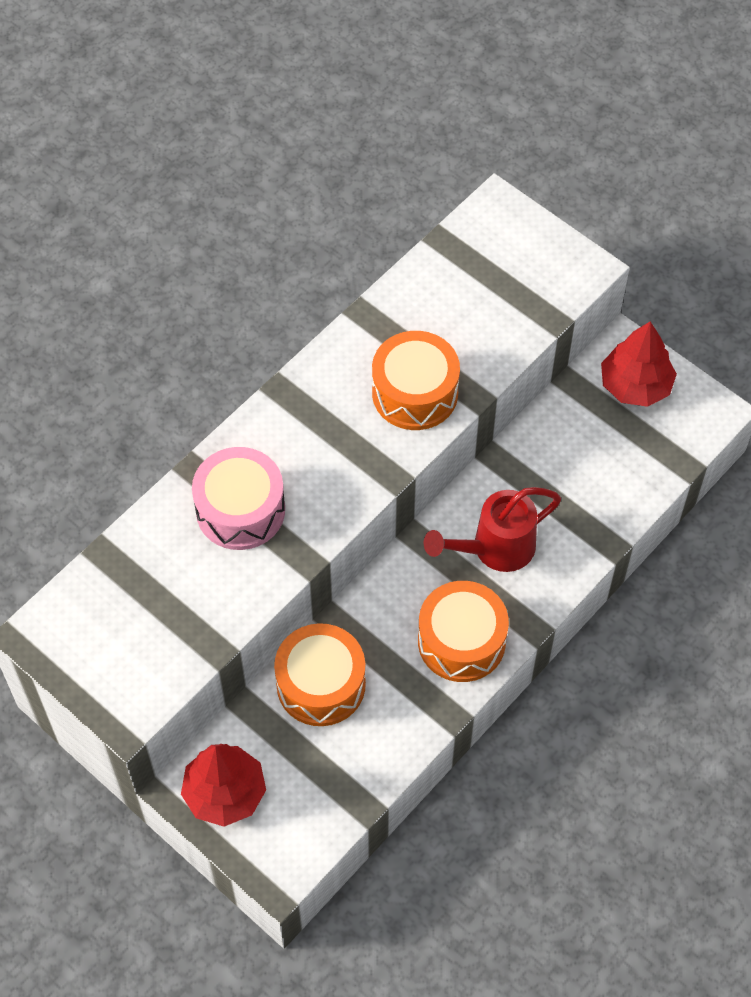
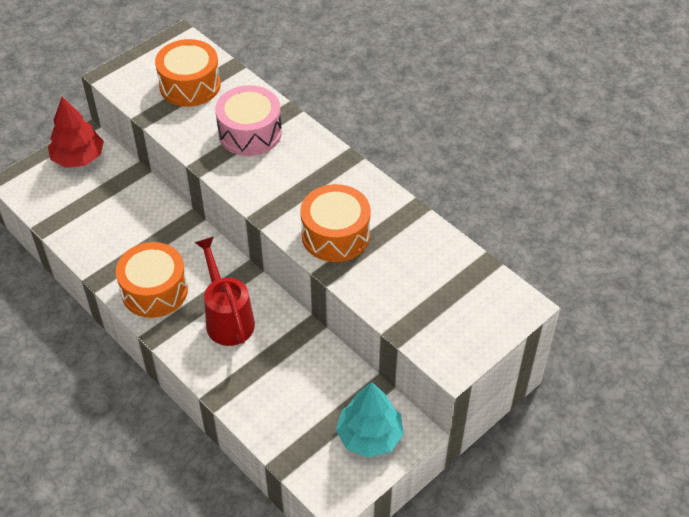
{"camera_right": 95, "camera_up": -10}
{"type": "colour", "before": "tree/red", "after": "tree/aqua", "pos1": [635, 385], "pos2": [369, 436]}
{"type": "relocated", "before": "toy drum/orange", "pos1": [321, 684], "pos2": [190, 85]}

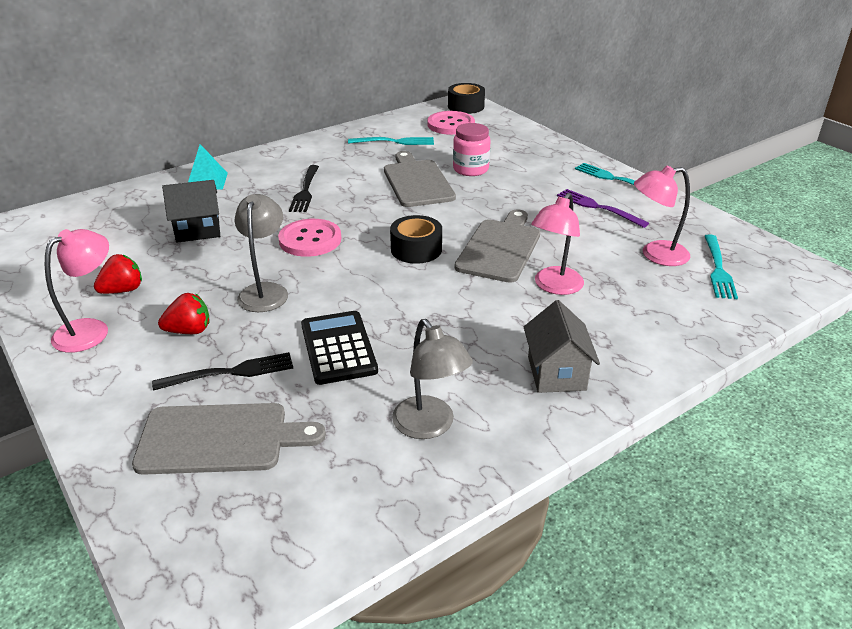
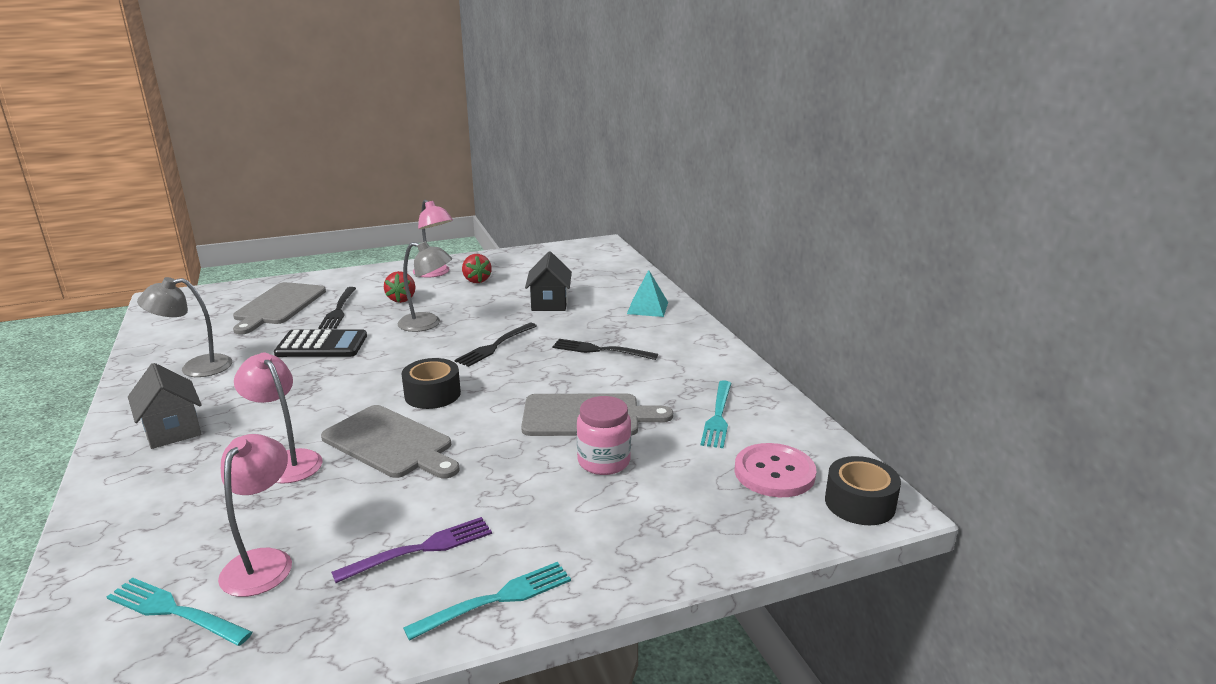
{"camera_right": 105, "camera_up": -10}
{"type": "exchanged", "before": "sewing button/pink", "after": "dinner fork/black", "pos1": [310, 240], "pos2": [495, 346]}
{"type": "spun", "before": "cottage/gray", "pos1": [556, 373], "pos2": [172, 430], "turn": 45}

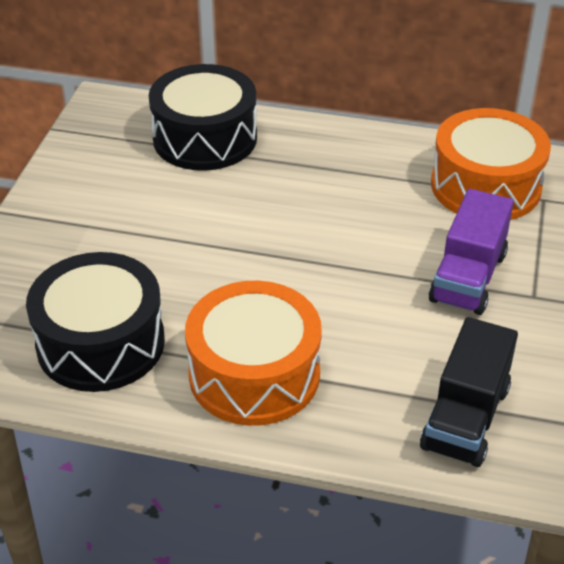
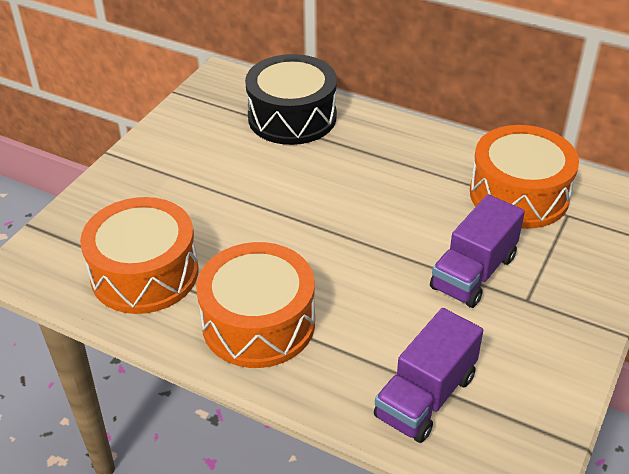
{"camera_right": 15, "camera_up": 0}
{"type": "colour", "before": "toy drum/black", "after": "toy drum/orange", "pos1": [100, 343], "pos2": [145, 273]}
{"type": "colour", "before": "truck/black", "after": "truck/violet", "pos1": [465, 417], "pos2": [425, 396]}

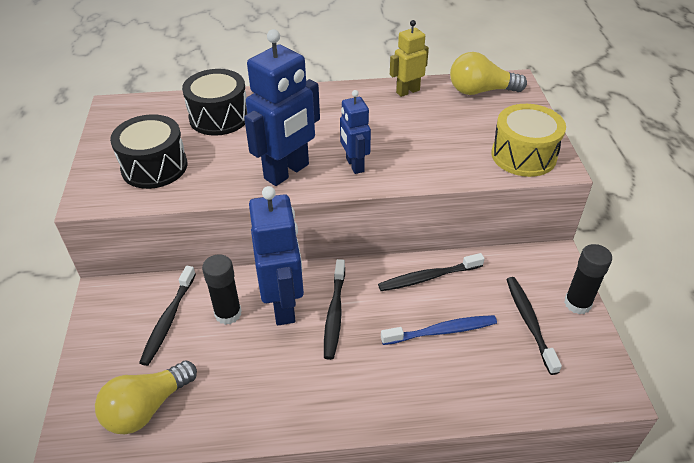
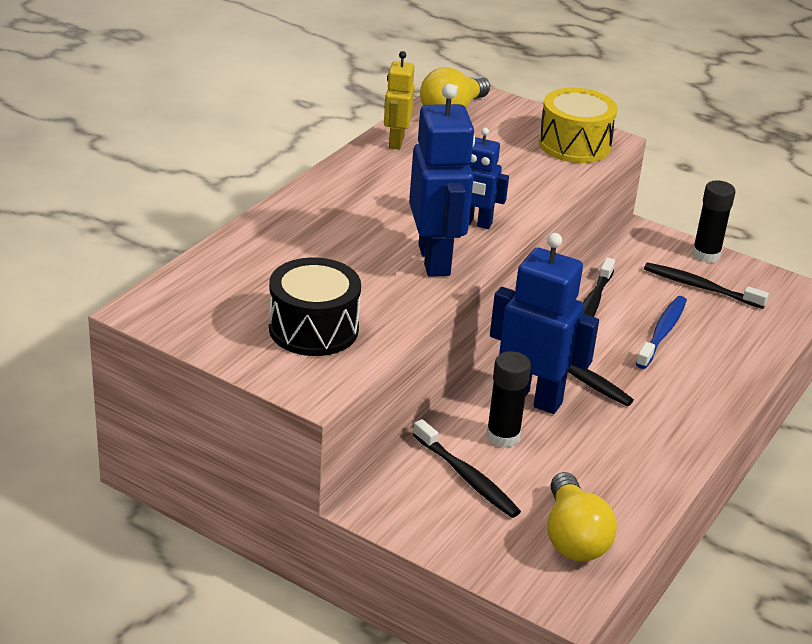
{"camera_right": -55, "camera_up": -10}
{"type": "missing", "before": "toy drum/black", "pos1": [219, 117]}

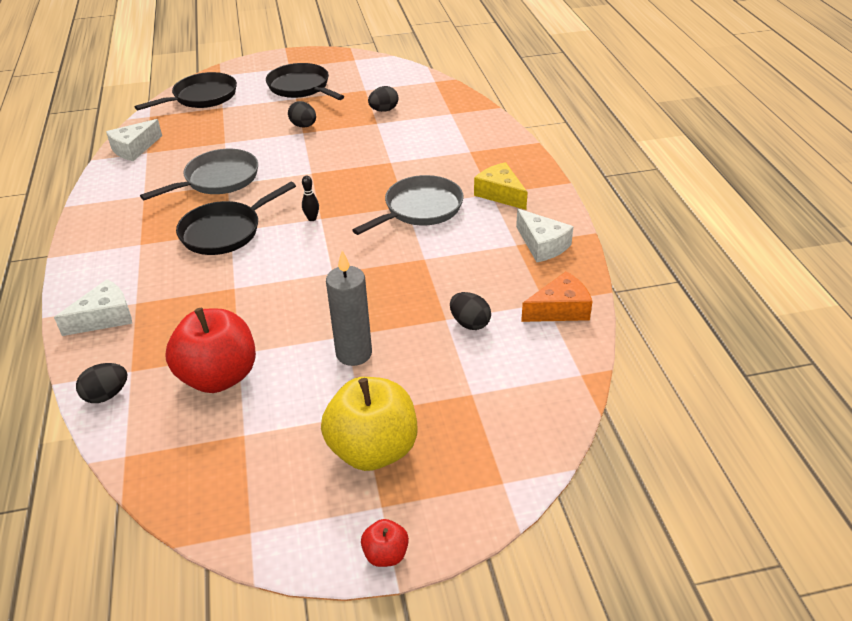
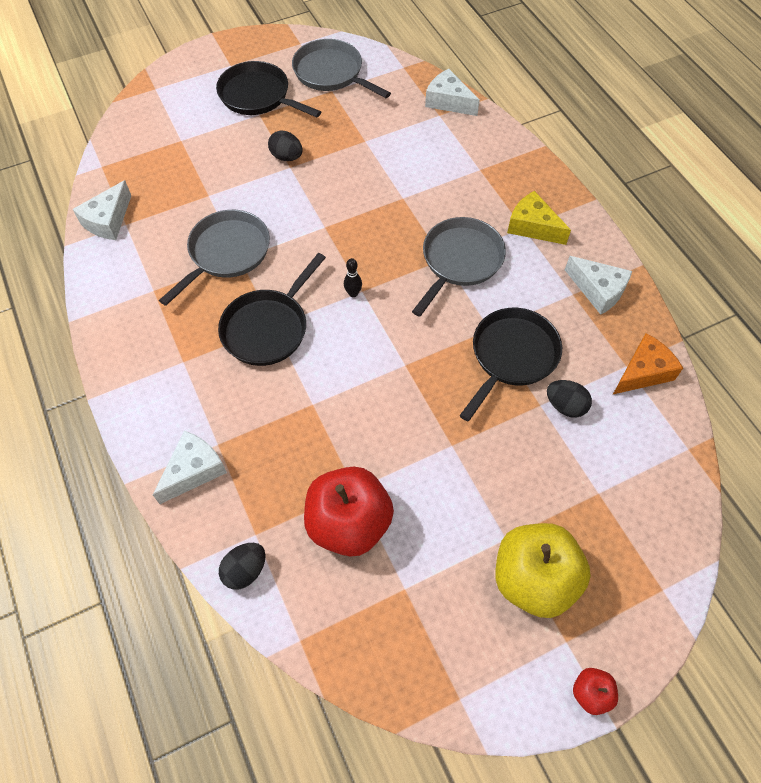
{"camera_right": -15, "camera_up": 20}
{"type": "relocated", "before": "skillet/black", "pos1": [202, 97], "pos2": [511, 356]}
{"type": "missing", "before": "egg shape/black", "pos1": [384, 110]}
{"type": "missing", "before": "wax candle/gray", "pos1": [354, 353]}
{"type": "appeared", "after": "skillet/gray", "pos2": [331, 73]}
{"type": "appeared", "after": "cheese wedge/pure white", "pos2": [448, 101]}

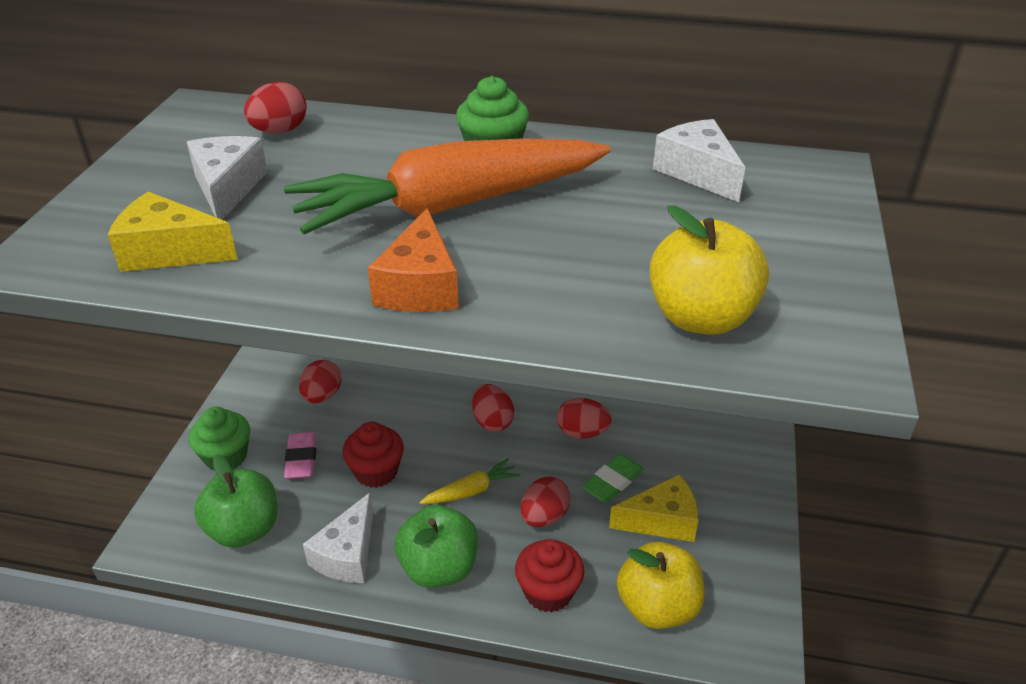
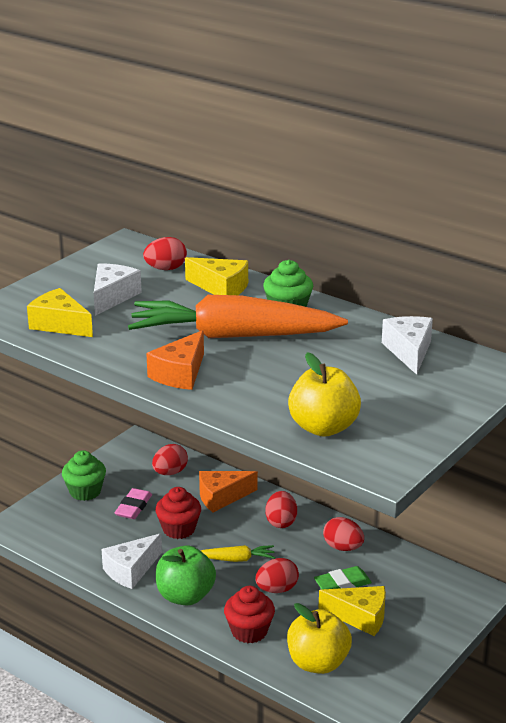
{"camera_right": 25, "camera_up": -10}
{"type": "missing", "before": "toy apple/emerald", "pos1": [244, 529]}
{"type": "appeared", "after": "cheese wedge/golden", "pos2": [221, 288]}
{"type": "appeared", "after": "cheese wedge/orange", "pos2": [221, 497]}

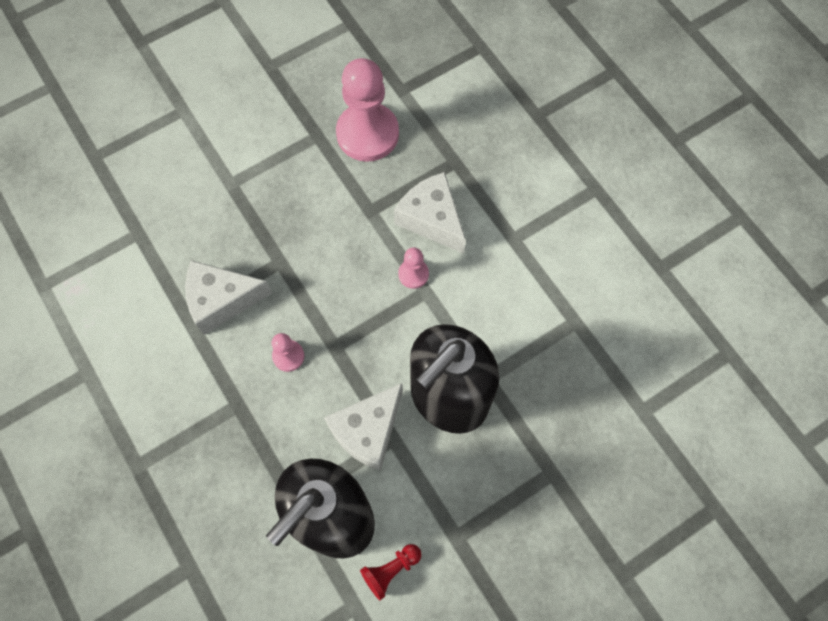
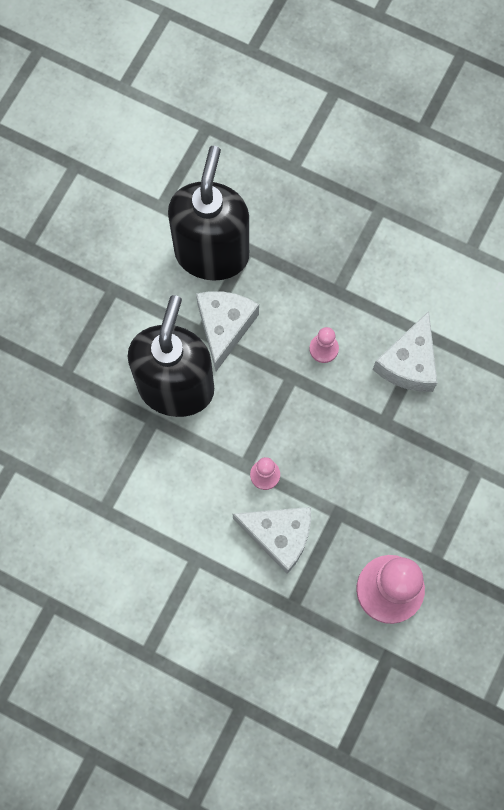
{"camera_right": 150, "camera_up": 5}
{"type": "spun", "before": "cheese wedge/pure white", "pos1": [222, 300], "pos2": [408, 363], "turn": 150}
{"type": "missing", "before": "chess pawn/red", "pos1": [390, 570]}

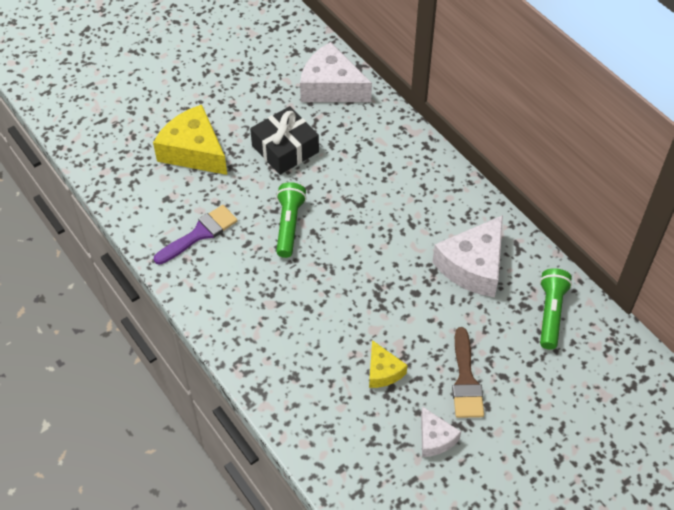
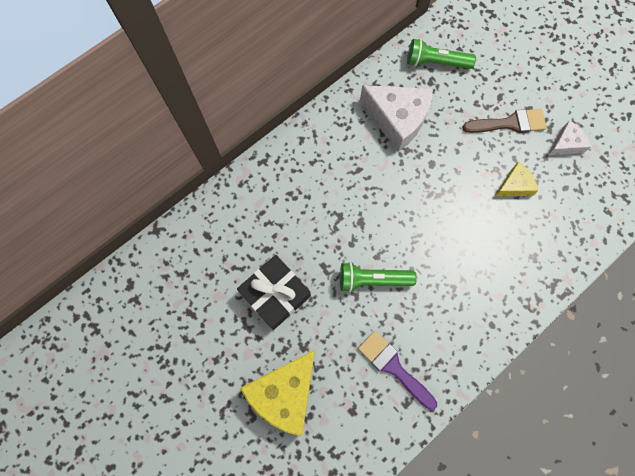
{"camera_right": -95, "camera_up": 20}
{"type": "missing", "before": "cheese wedge/pure white", "pos1": [331, 87]}

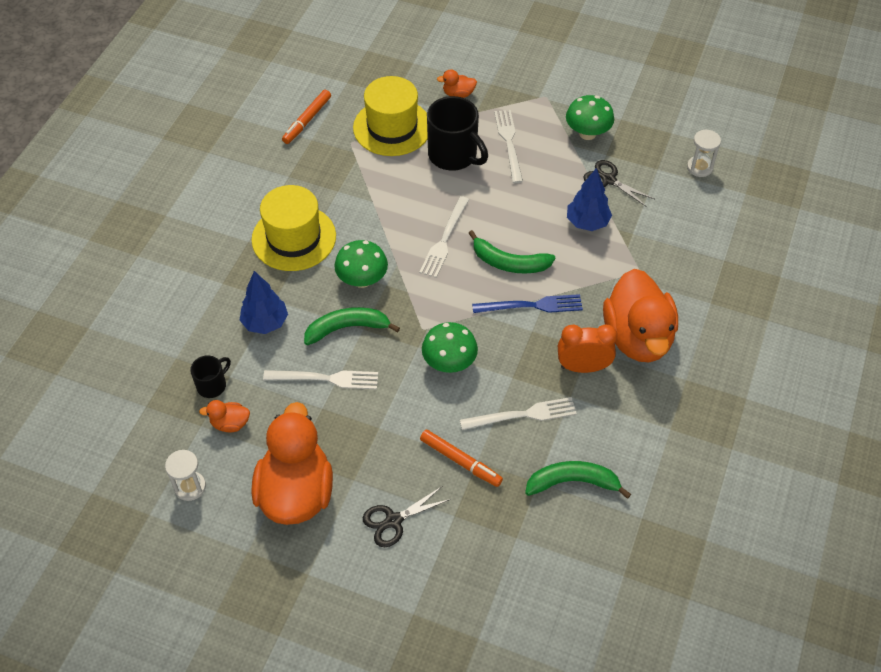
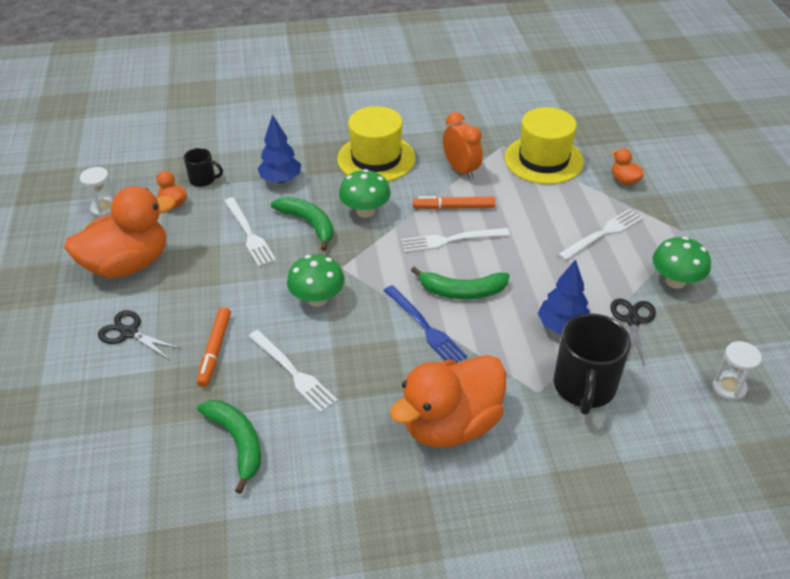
{"camera_right": 60, "camera_up": -10}
{"type": "relocated", "before": "marker pen/orange", "pos1": [307, 120], "pos2": [453, 207]}
{"type": "relocated", "before": "tea mug/black", "pos1": [454, 155], "pos2": [584, 387]}
{"type": "spun", "before": "banana/emerald", "pos1": [509, 263], "pos2": [462, 291], "turn": -75}
{"type": "relocated", "before": "clock/orange", "pos1": [583, 367], "pos2": [461, 170]}

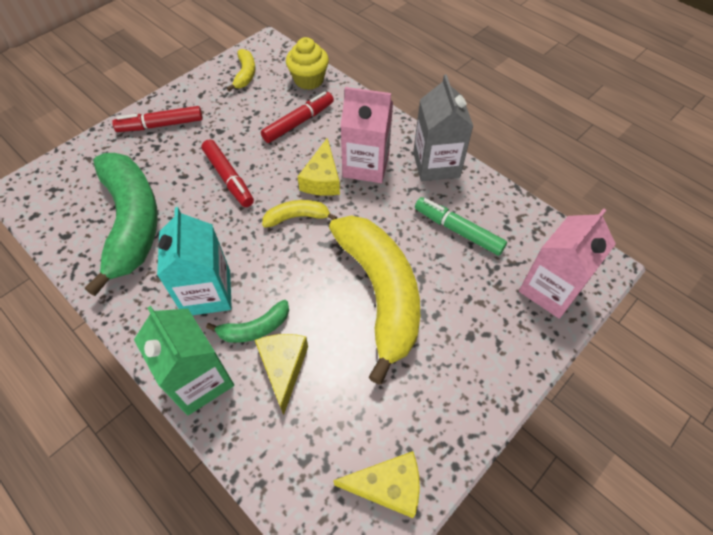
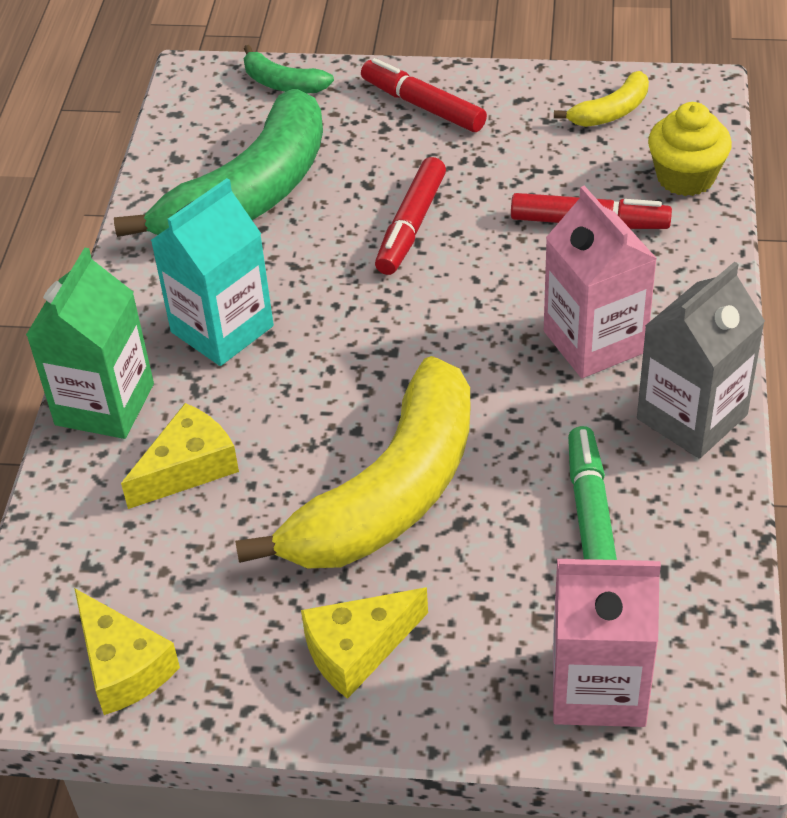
{"camera_right": 55, "camera_up": -10}
{"type": "relocated", "before": "cheese wedge/golden", "pos1": [322, 179], "pos2": [357, 649]}
{"type": "missing", "before": "banana/golden", "pos1": [297, 217]}
{"type": "relocated", "before": "banana/emerald", "pos1": [255, 328], "pos2": [283, 83]}

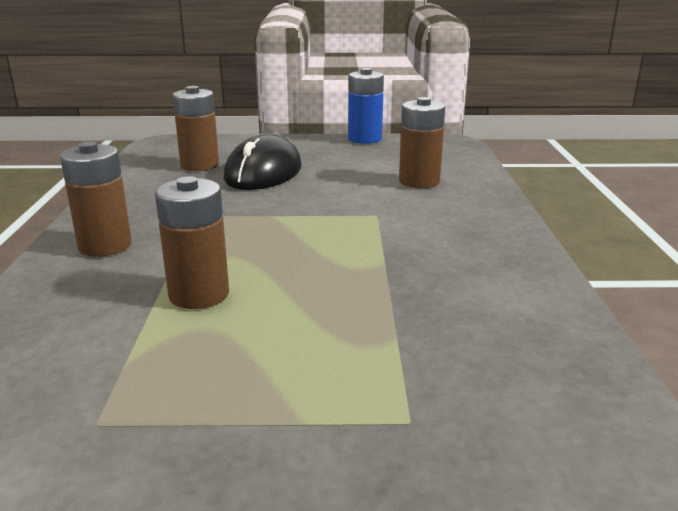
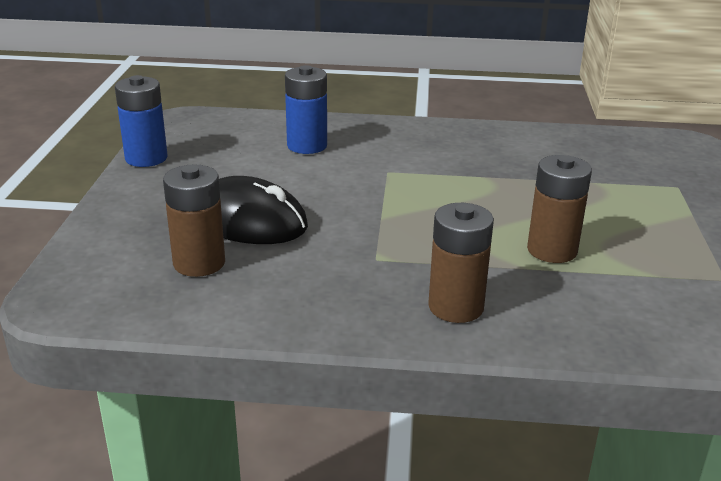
{"camera_right": -85, "camera_up": 5}
{"type": "colour", "before": "AA battery/dark brown", "after": "AA battery/royal blue", "pos1": [419, 181], "pos2": [307, 146]}

